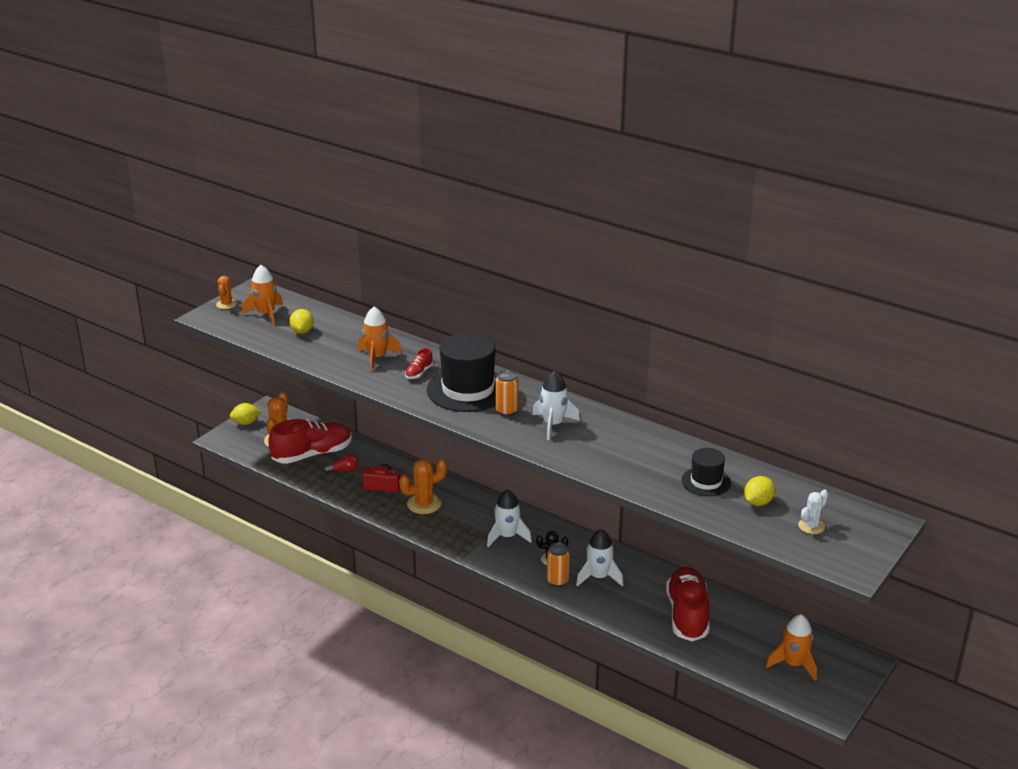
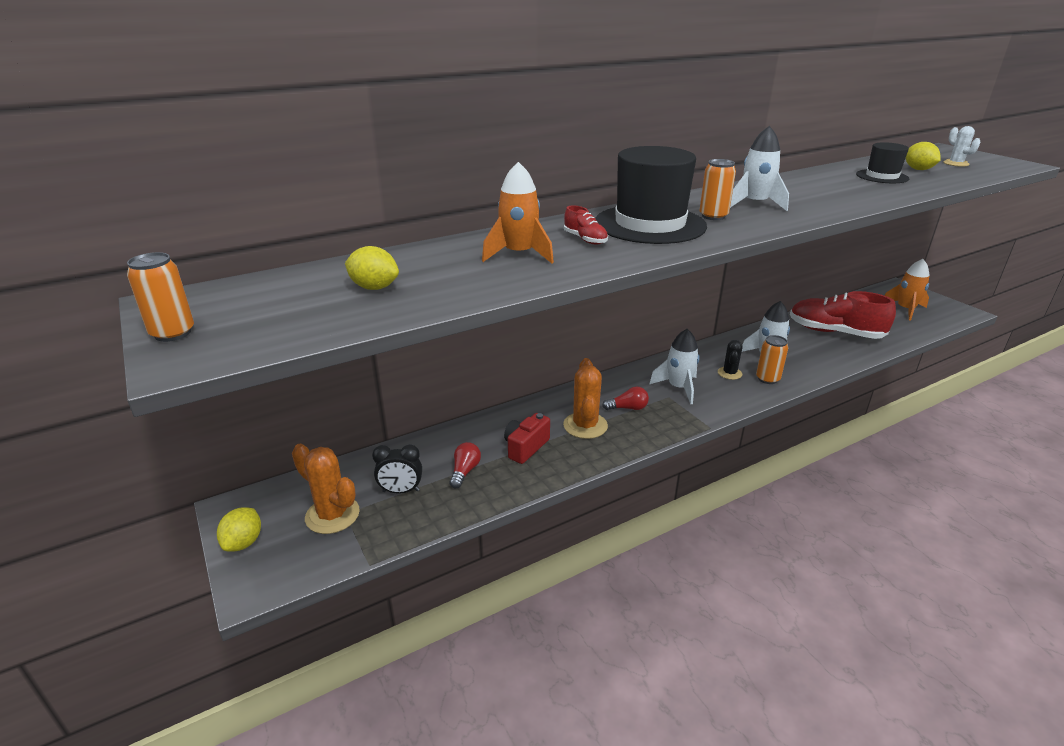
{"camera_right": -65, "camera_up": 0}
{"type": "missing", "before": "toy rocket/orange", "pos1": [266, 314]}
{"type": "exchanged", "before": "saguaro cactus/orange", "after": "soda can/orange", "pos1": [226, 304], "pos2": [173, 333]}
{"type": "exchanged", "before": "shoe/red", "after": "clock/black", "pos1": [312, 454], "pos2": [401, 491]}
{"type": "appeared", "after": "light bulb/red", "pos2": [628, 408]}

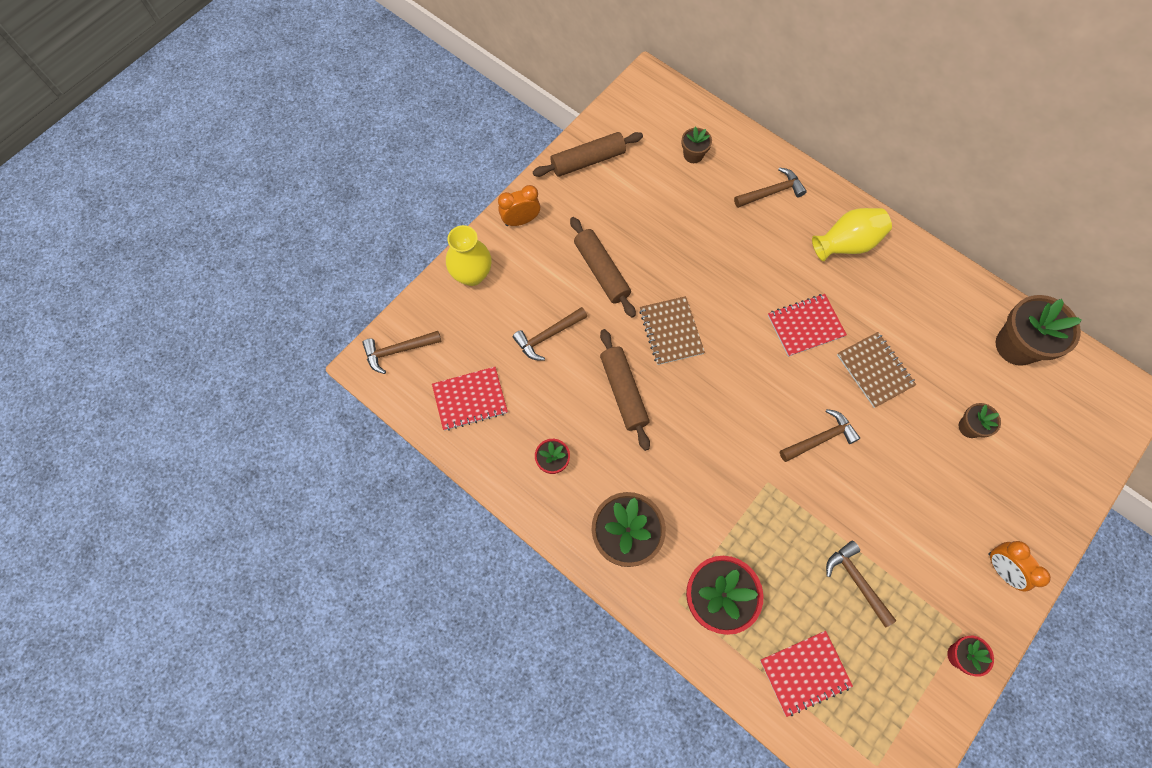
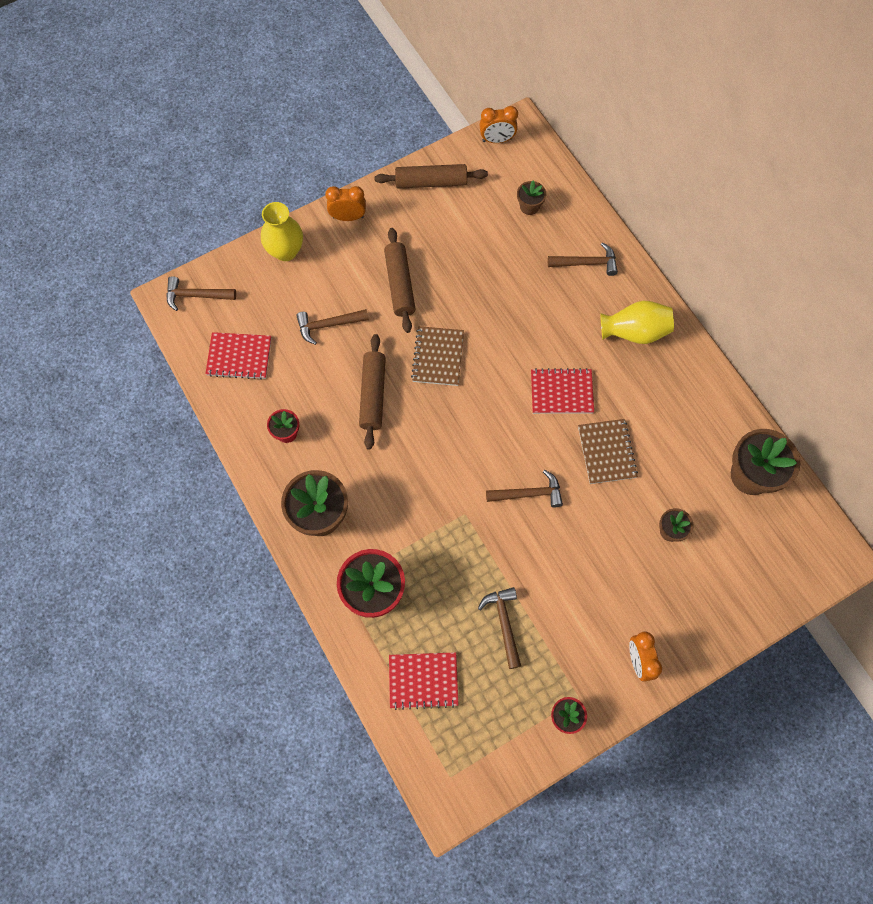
{"camera_right": 20, "camera_up": 0}
{"type": "appeared", "after": "clock/orange", "pos2": [497, 140]}

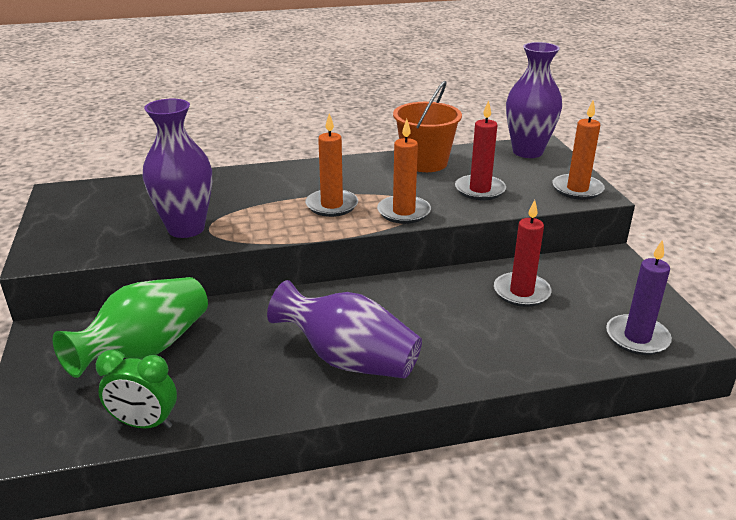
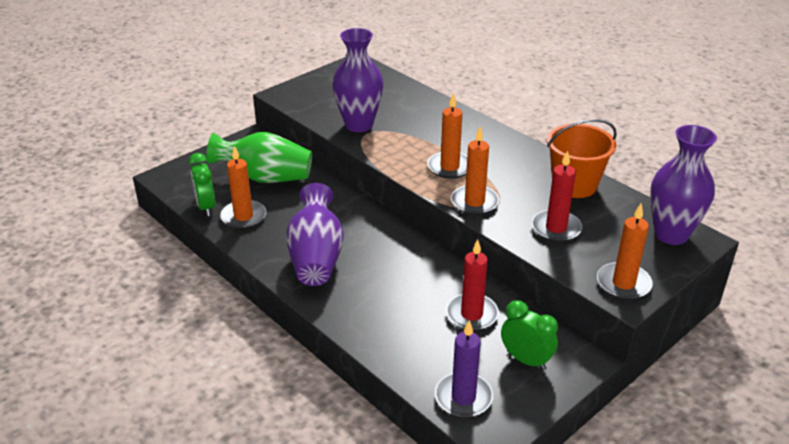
{"camera_right": 60, "camera_up": 5}
{"type": "appeared", "after": "wax candle/orange", "pos2": [243, 217]}
{"type": "appeared", "after": "clock/emerald", "pos2": [526, 360]}

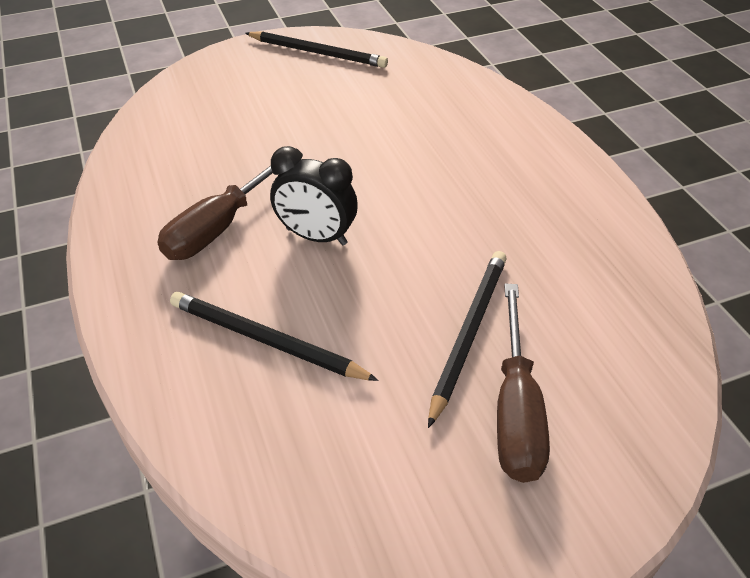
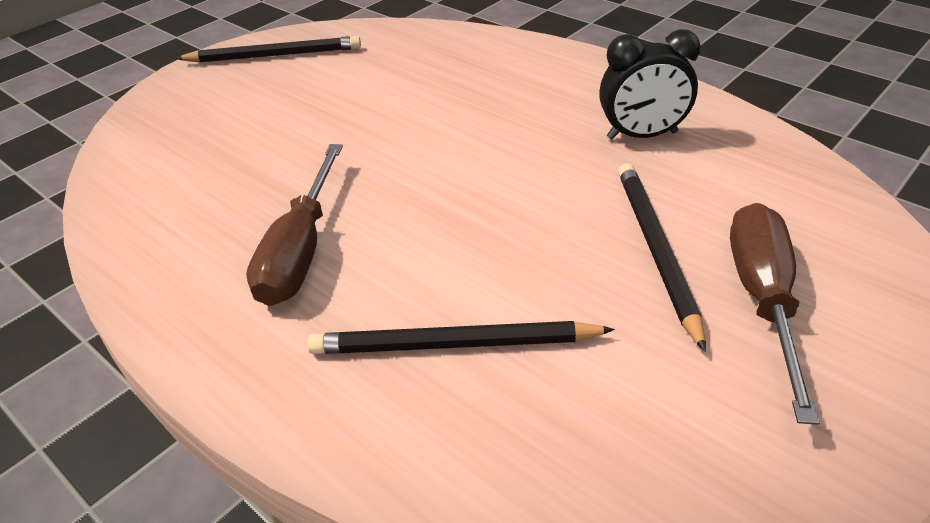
{"camera_right": -25, "camera_up": -5}
{"type": "relocated", "before": "clock/black", "pos1": [316, 236], "pos2": [642, 135]}
{"type": "spun", "before": "screwdriver/dark brown", "pos1": [515, 409], "pos2": [762, 299], "turn": -150}

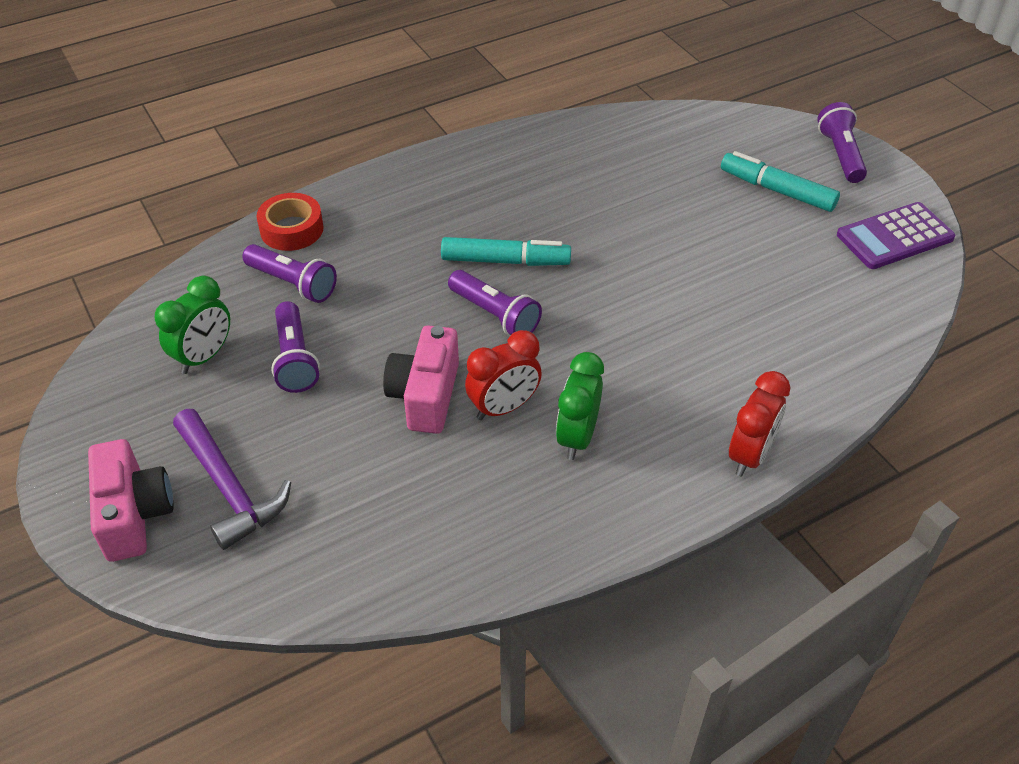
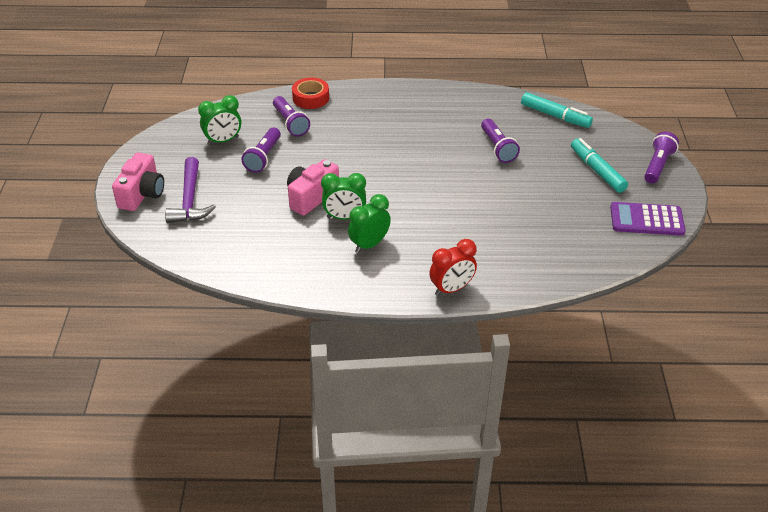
{"camera_right": 30, "camera_up": -5}
{"type": "relocated", "before": "marker pen/aqua", "pos1": [505, 261], "pos2": [555, 116]}
{"type": "relocated", "before": "pocket torch/violet", "pos1": [495, 315], "pos2": [497, 148]}
{"type": "colour", "before": "clock/red", "after": "clock/emerald", "pos1": [503, 407], "pos2": [344, 217]}

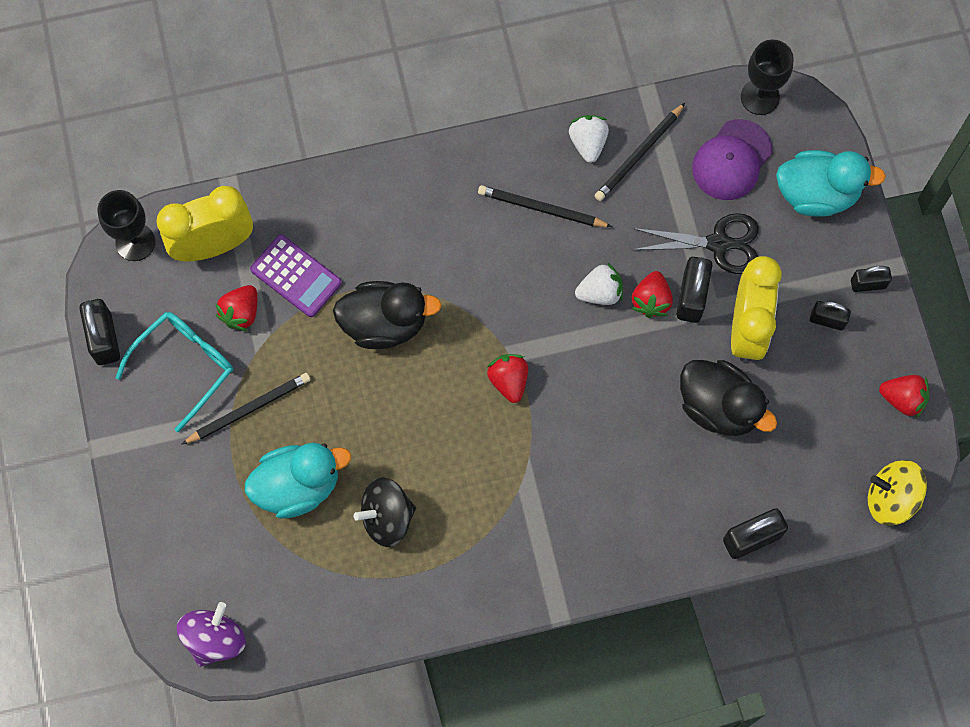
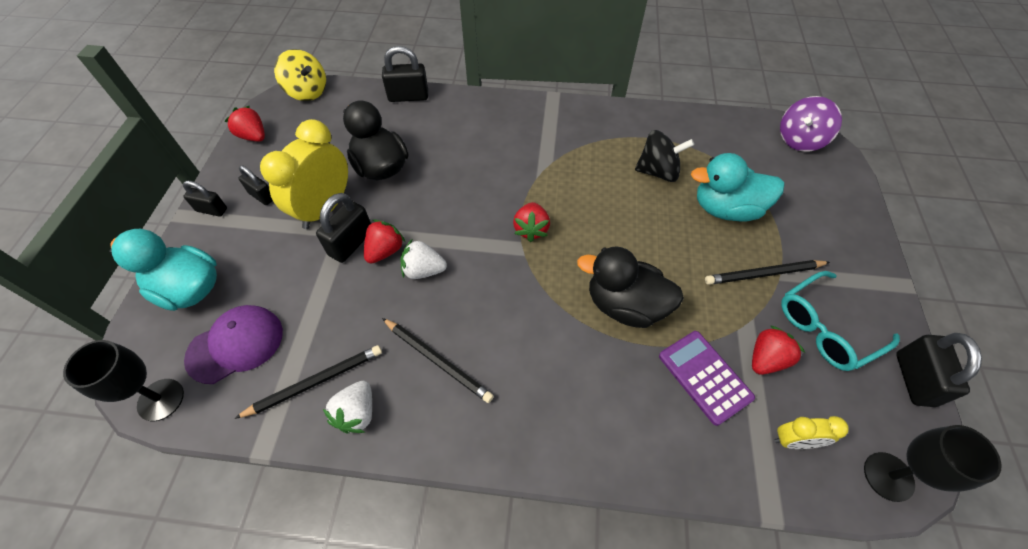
{"camera_right": -160, "camera_up": -15}
{"type": "size", "before": "clock/golden", "pos1": [213, 245], "pos2": [793, 441], "scale": 0.5}
{"type": "missing", "before": "pair of scissors/black", "pos1": [718, 244]}

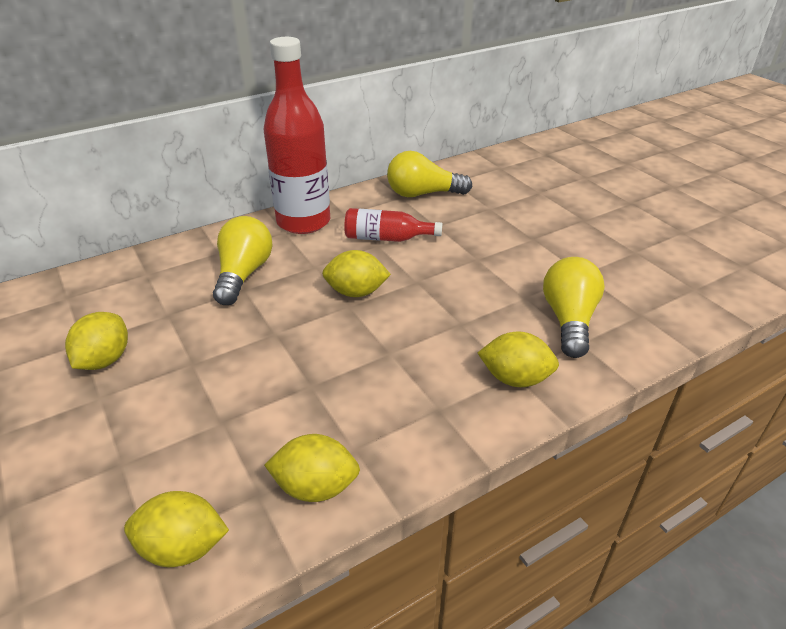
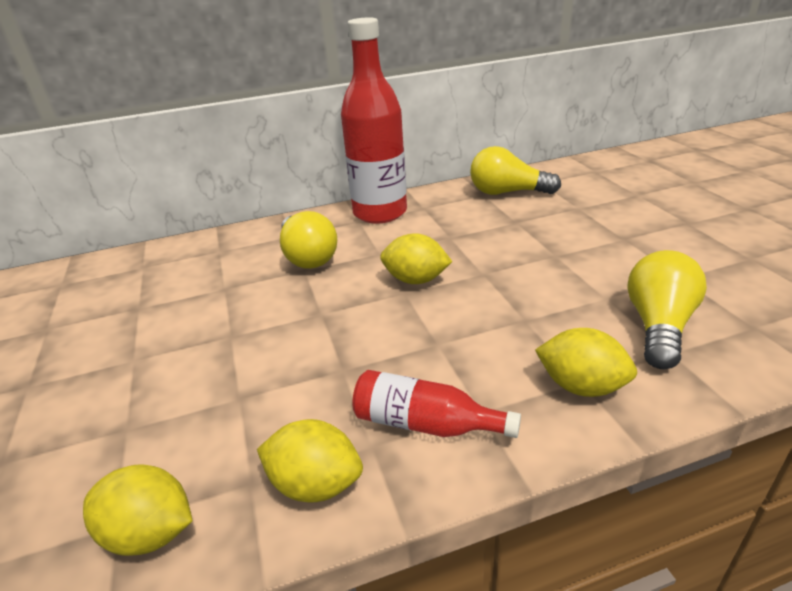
{"camera_right": 15, "camera_up": -5}
{"type": "relocated", "before": "drink bottle/red", "pos1": [387, 238], "pos2": [425, 423]}
{"type": "spun", "before": "light bulb/golden", "pos1": [243, 274], "pos2": [308, 256], "turn": 135}
{"type": "missing", "before": "toy lemon/golden", "pos1": [105, 360]}

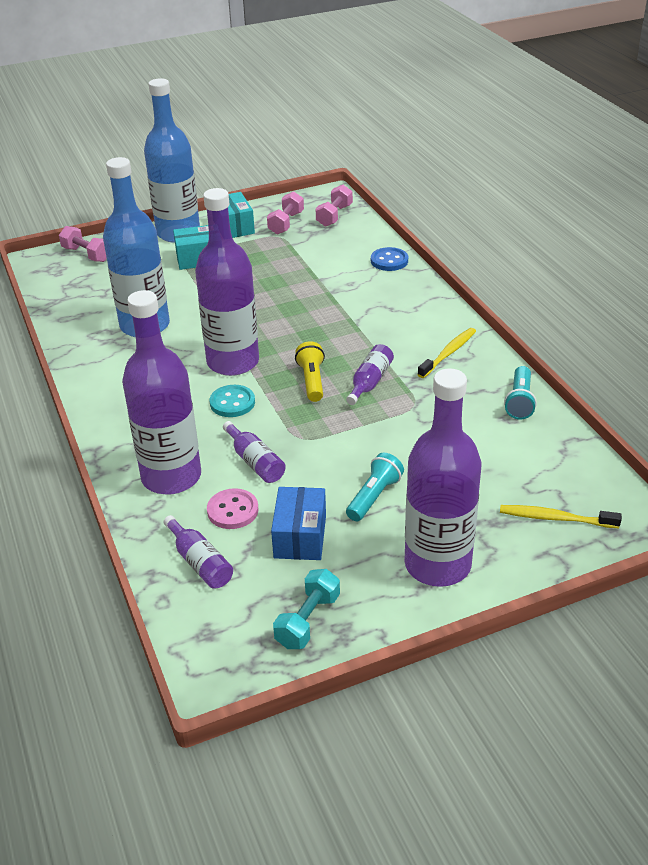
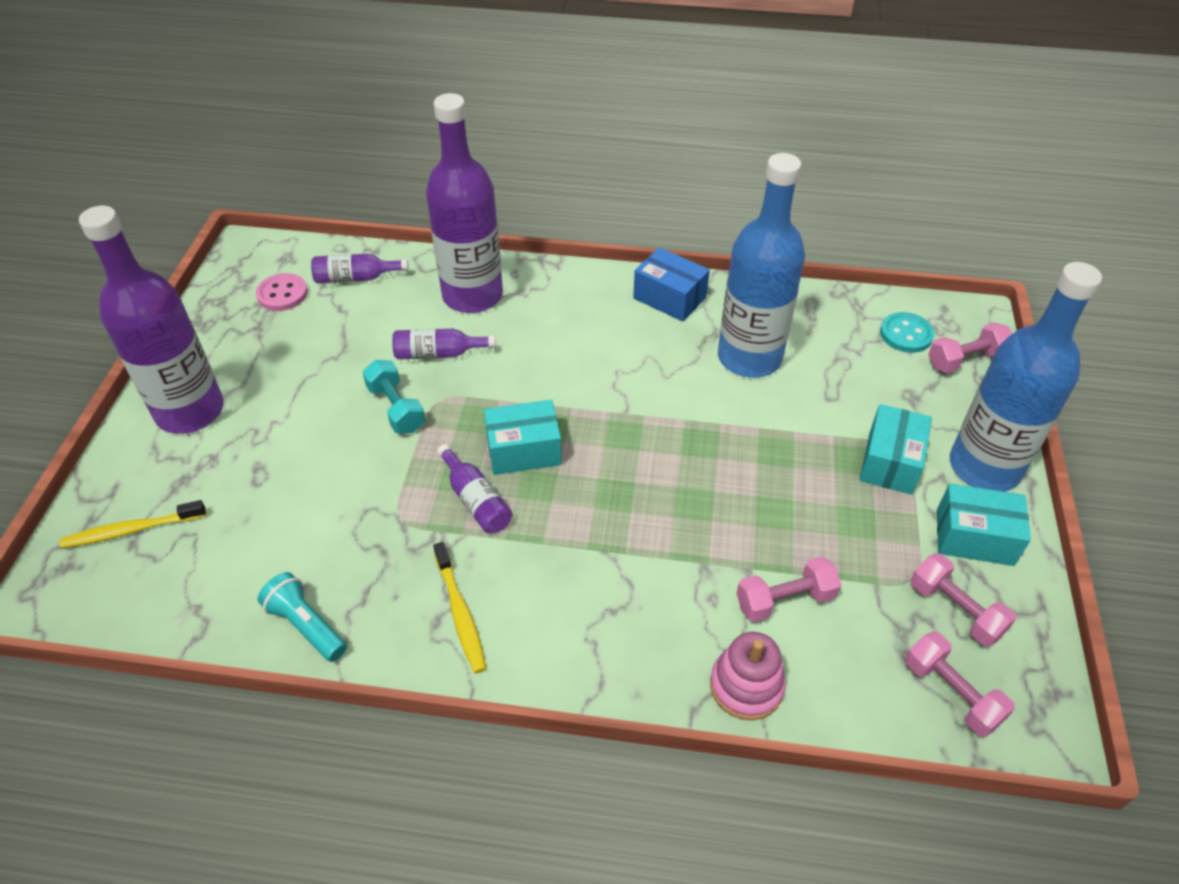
{"camera_right": 120, "camera_up": 10}
{"type": "missing", "before": "drink bottle/violet", "pos1": [233, 362]}
{"type": "exchanged", "before": "sewing button/royal blue", "after": "stacking toy/pink", "pos1": [389, 261], "pos2": [746, 686]}
{"type": "exchanged", "before": "pocket torch/golden", "after": "box/aqua", "pos1": [312, 381], "pos2": [524, 450]}
{"type": "relocated", "before": "sewing button/aqua", "pos1": [232, 403], "pos2": [906, 334]}
{"type": "missing", "before": "pocket torch/aqua", "pos1": [374, 496]}
{"type": "relocated", "before": "box/royal blue", "pos1": [300, 536], "pos2": [669, 298]}
{"type": "relocated", "before": "sewing button/pink", "pos1": [232, 510], "pos2": [282, 294]}
{"type": "spun", "before": "toothbrush/golden", "pos1": [555, 518], "pos2": [132, 530], "turn": -150}
{"type": "relocated", "before": "hand weight/aqua", "pos1": [308, 620], "pos2": [396, 408]}
{"type": "appeared", "after": "hand weight/pink", "pos2": [785, 600]}

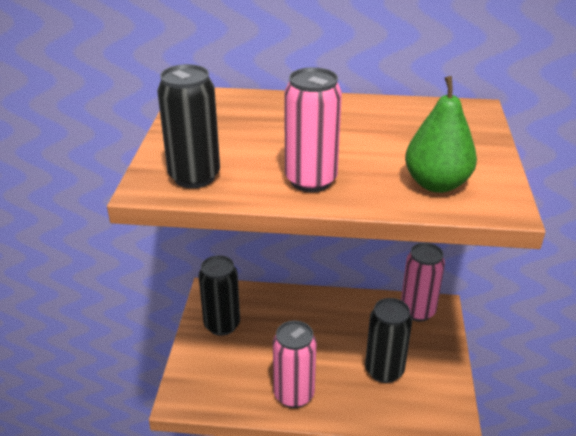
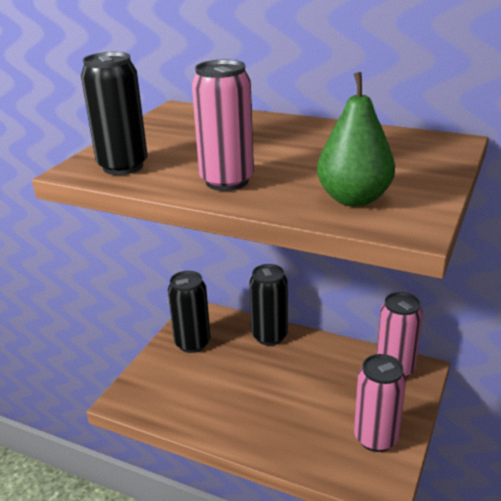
{"camera_right": 20, "camera_up": -5}
{"type": "relocated", "before": "soda can/black", "pos1": [384, 370], "pos2": [269, 336]}
{"type": "relocated", "before": "soda can/pink", "pos1": [294, 395], "pos2": [375, 438]}

